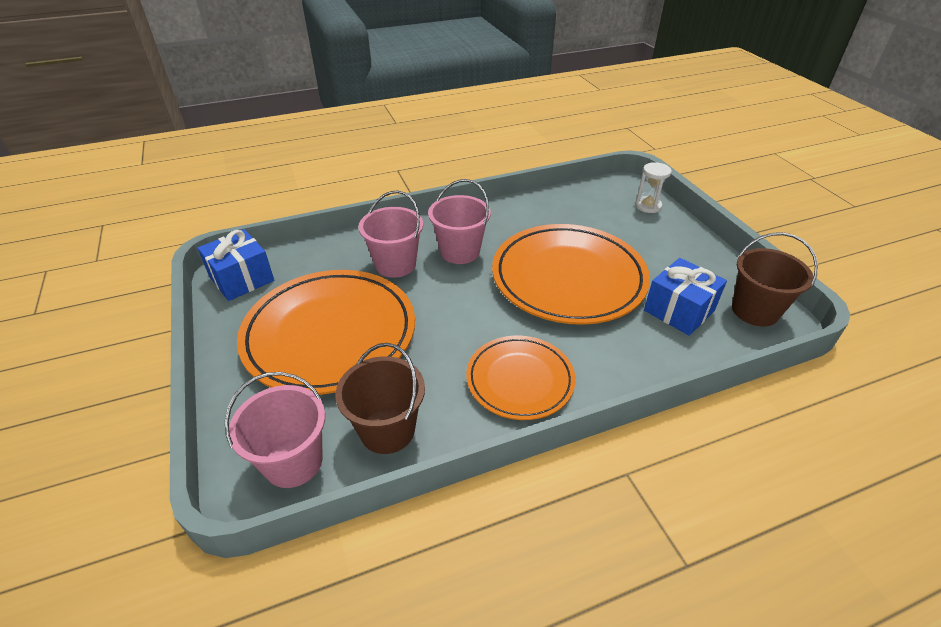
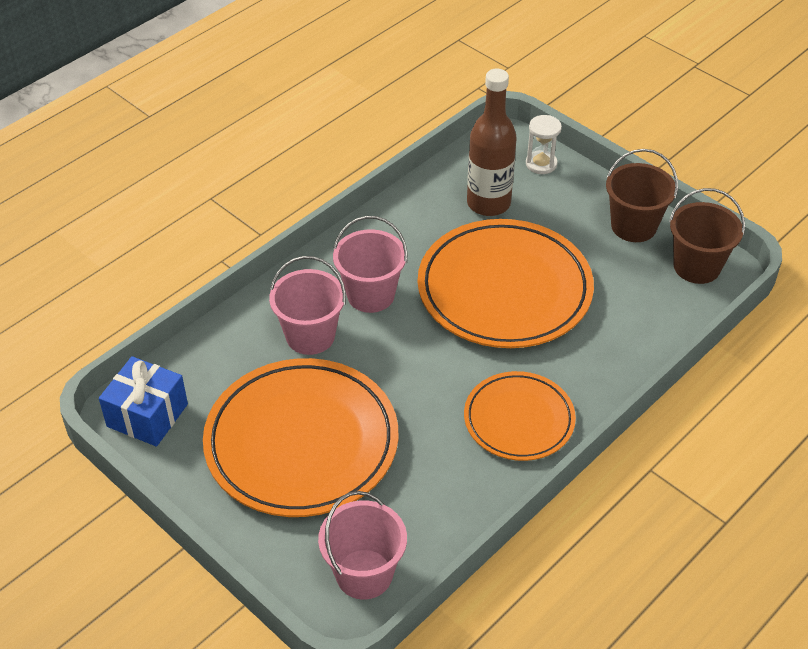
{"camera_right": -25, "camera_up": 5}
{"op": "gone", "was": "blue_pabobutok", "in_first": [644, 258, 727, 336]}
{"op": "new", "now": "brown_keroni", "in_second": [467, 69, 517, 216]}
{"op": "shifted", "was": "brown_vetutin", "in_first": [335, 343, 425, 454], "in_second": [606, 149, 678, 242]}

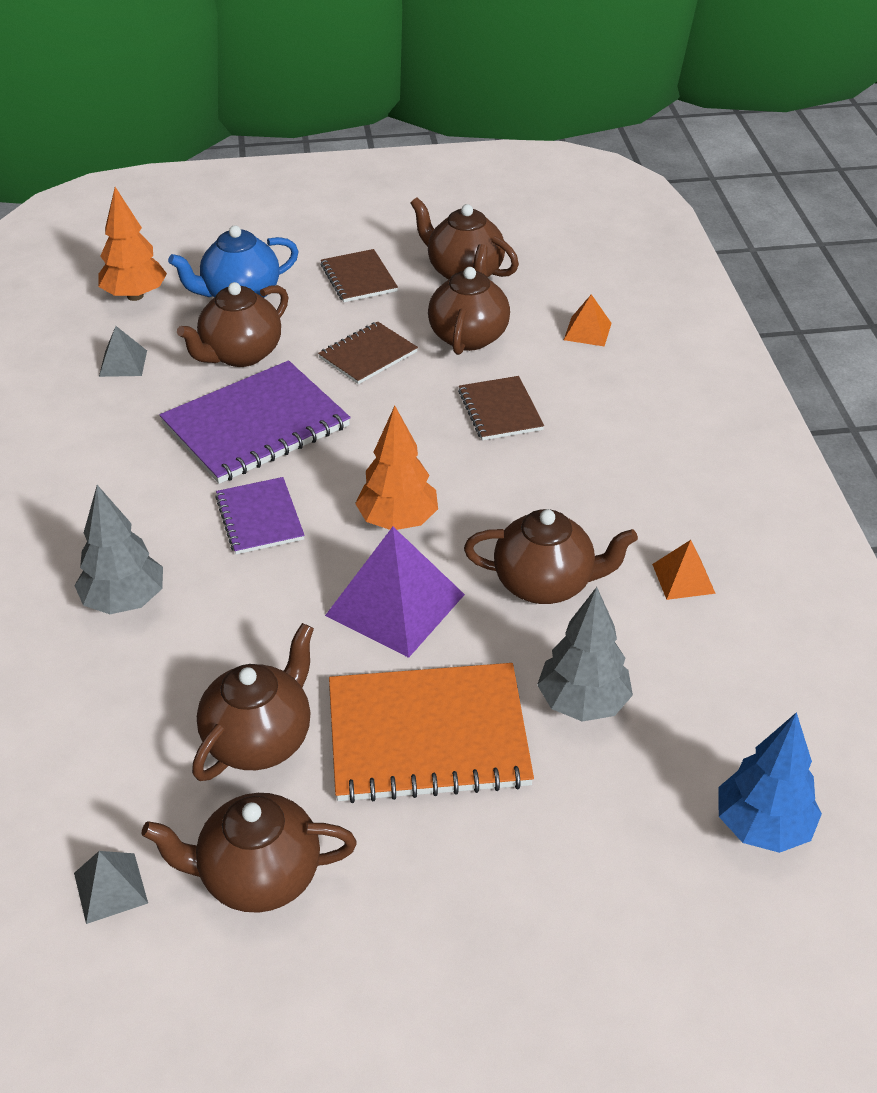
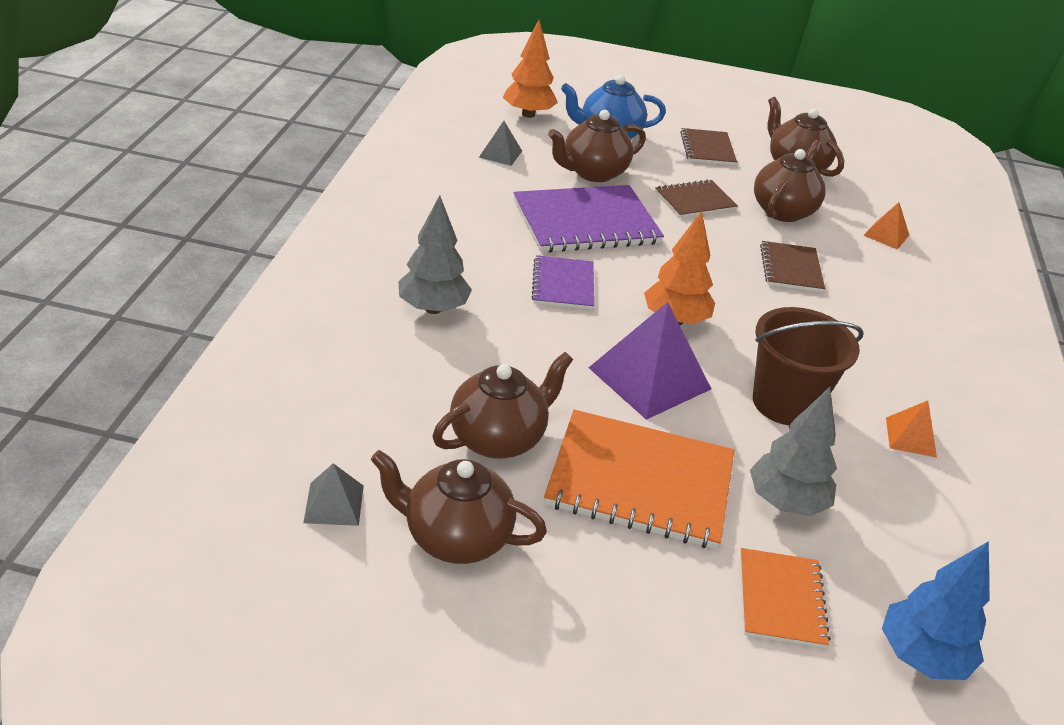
{"camera_right": 15, "camera_up": -5}
{"op": "new", "now": "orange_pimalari", "in_second": [740, 548, 830, 648]}
{"op": "swapped", "was": "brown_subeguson", "now": "brown_vetutin", "in_first": [464, 509, 638, 604], "in_second": [753, 307, 864, 425]}

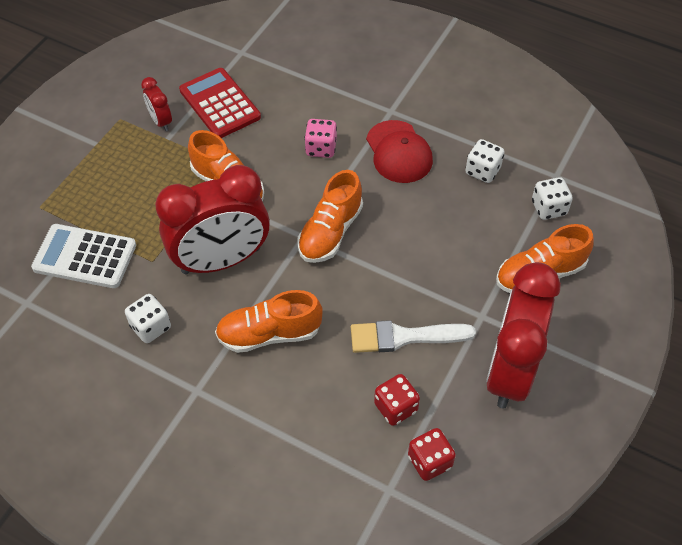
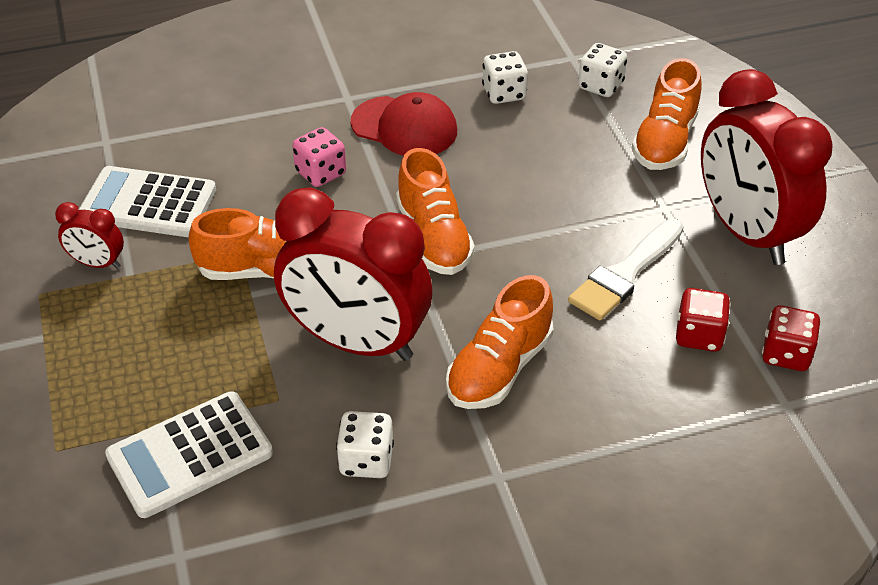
{"camera_right": -45, "camera_up": -10}
{"op": "repainted", "was": "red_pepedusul", "now": "white_pepedusul", "in_first": [179, 68, 261, 138], "in_second": [79, 166, 216, 237]}
{"op": "rotated", "was": "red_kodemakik", "in_first": [155, 165, 270, 274], "in_second": [274, 187, 432, 361], "clockwise": 90}

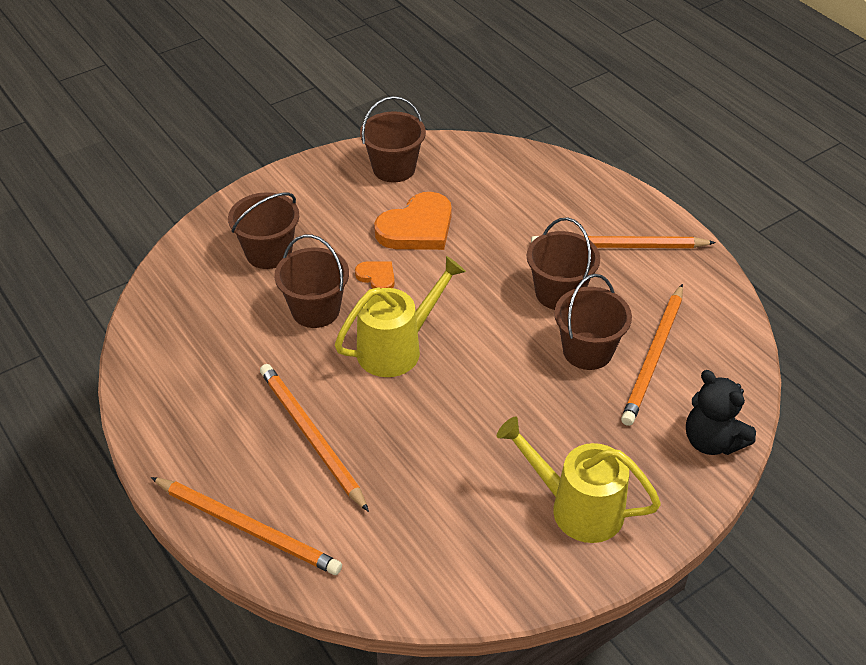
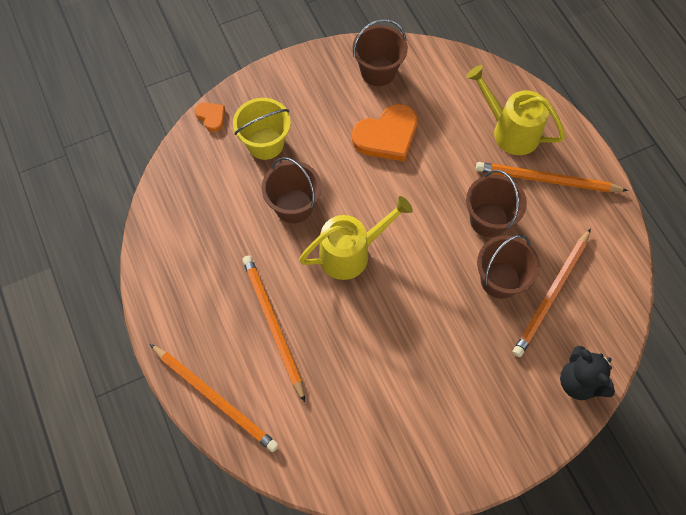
{"camera_right": 10, "camera_up": 20}
{"op": "shifted", "was": "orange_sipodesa", "in_first": [355, 261, 395, 289], "in_second": [195, 102, 225, 132]}
{"op": "shifted", "was": "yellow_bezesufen", "in_first": [497, 417, 661, 543], "in_second": [466, 65, 565, 155]}
{"op": "repainted", "was": "brown_vetutin", "now": "yellow_vetutin", "in_first": [228, 192, 299, 269], "in_second": [233, 98, 291, 160]}

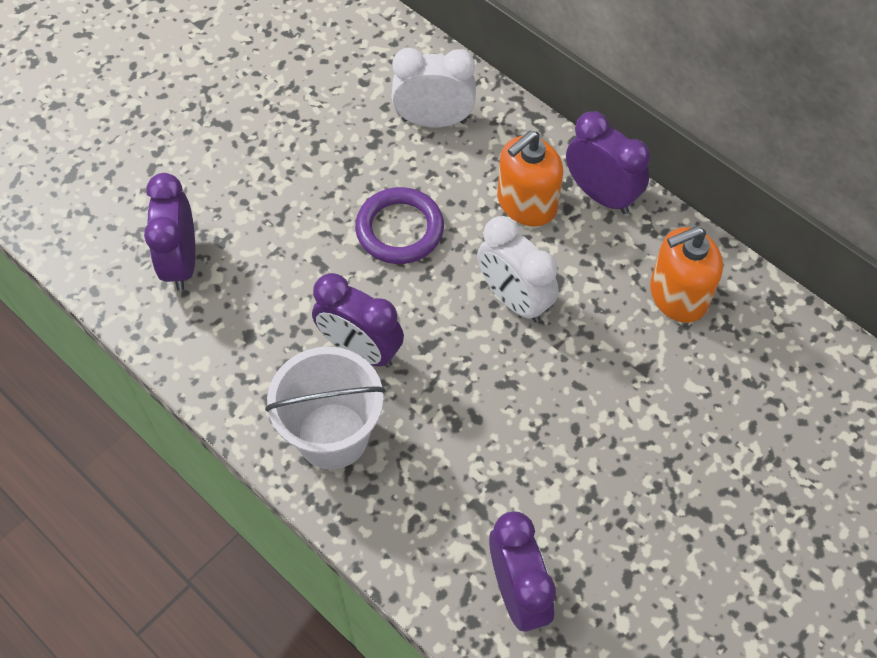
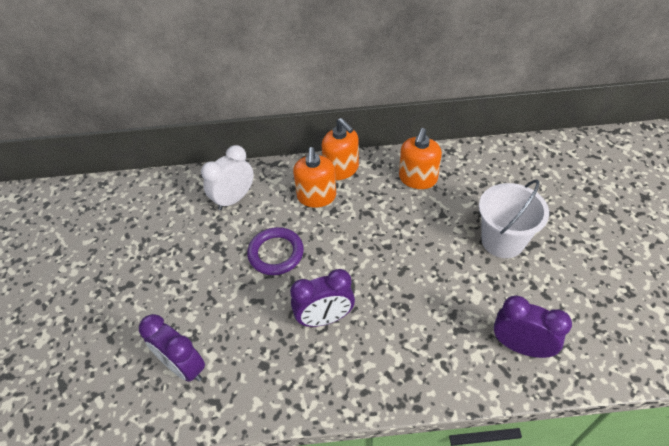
{"camera_right": -45, "camera_up": -10}
{"op": "gone", "was": "white_kodemakik", "in_first": [477, 216, 559, 322]}
{"op": "shifted", "was": "white_vetutin", "in_first": [265, 347, 385, 470], "in_second": [479, 179, 549, 258]}
{"op": "swapped", "was": "purple_kodemakik", "now": "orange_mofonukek", "in_first": [566, 111, 650, 214], "in_second": [322, 118, 359, 180]}

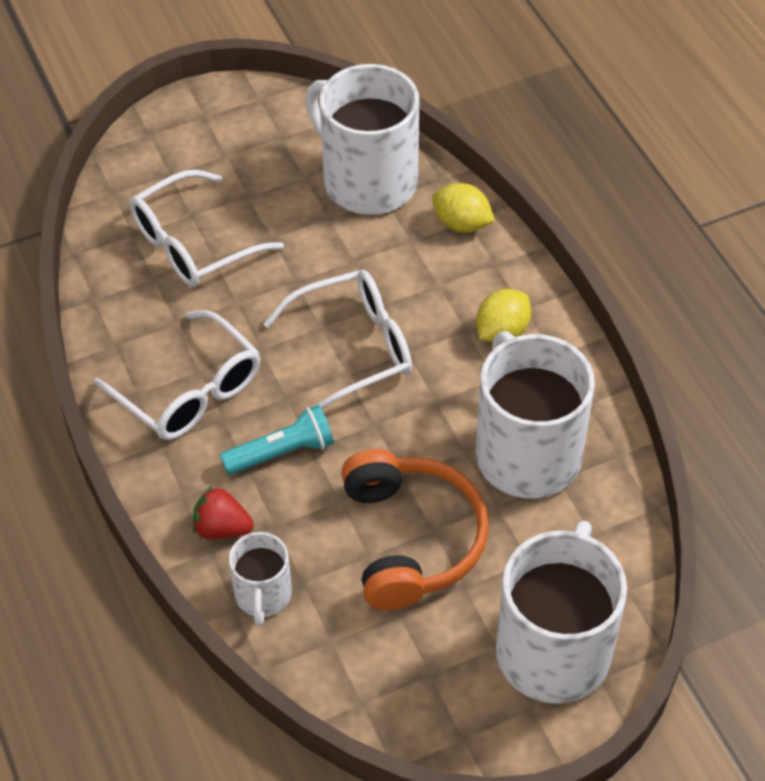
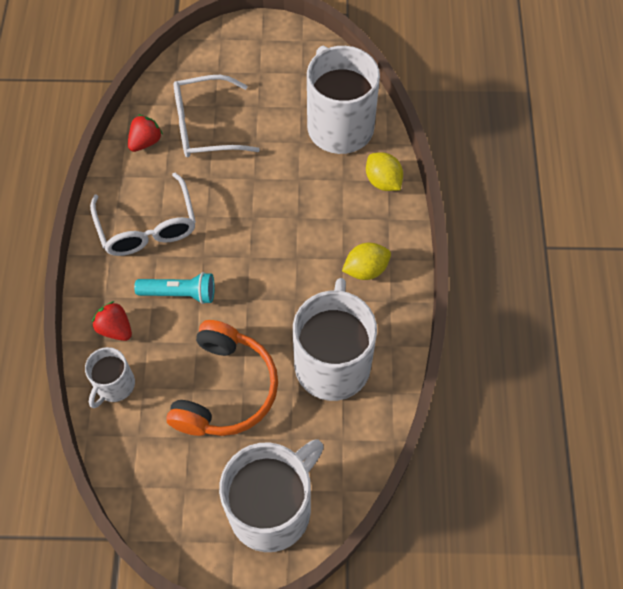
{"camera_right": 25, "camera_up": 10}
{"op": "gone", "was": "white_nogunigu", "in_first": [264, 270, 412, 409]}
{"op": "new", "now": "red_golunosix", "in_second": [128, 114, 163, 152]}

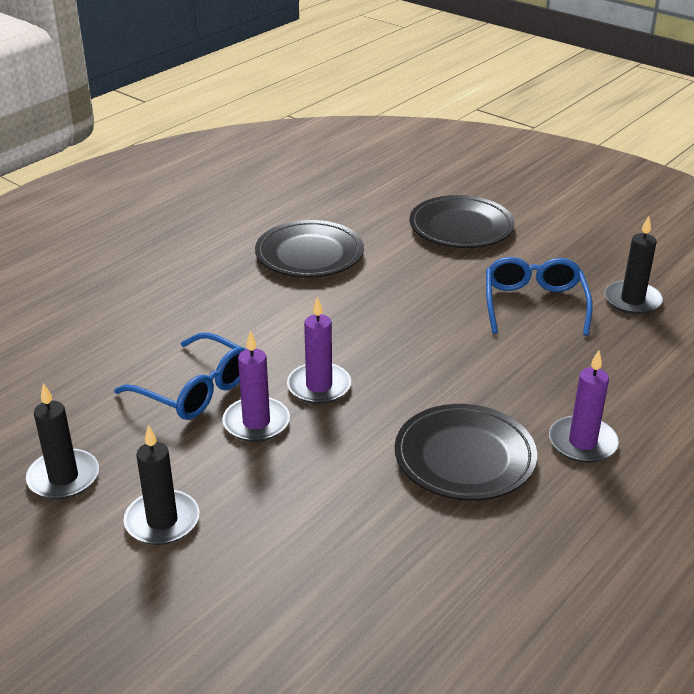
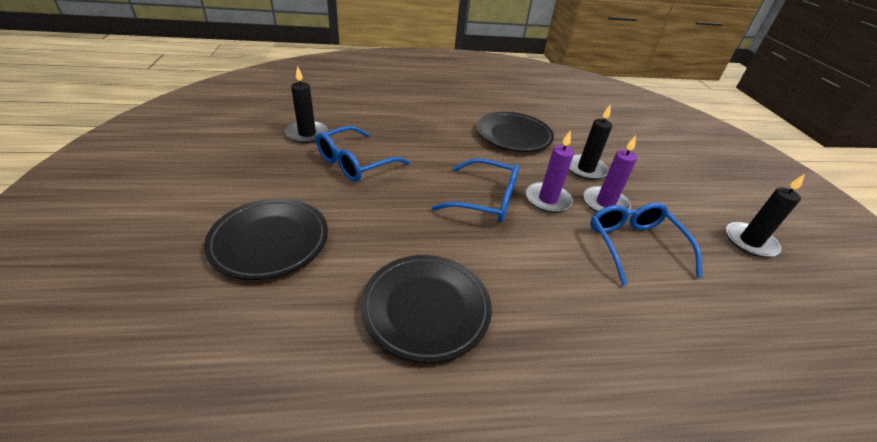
{"camera_right": -140, "camera_up": 5}
{"op": "gone", "was": "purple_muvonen", "in_first": [549, 350, 619, 463]}
{"op": "new", "now": "blue_nogunigu", "in_second": [431, 158, 519, 223]}
{"op": "shifted", "was": "black_muvonen", "in_first": [124, 425, 199, 545], "in_second": [569, 104, 612, 180]}

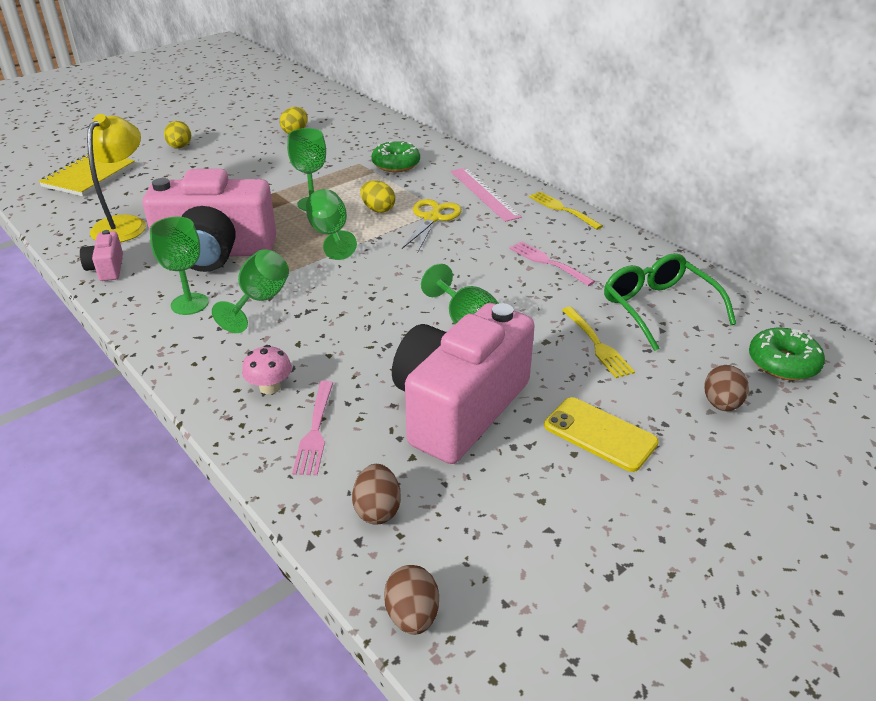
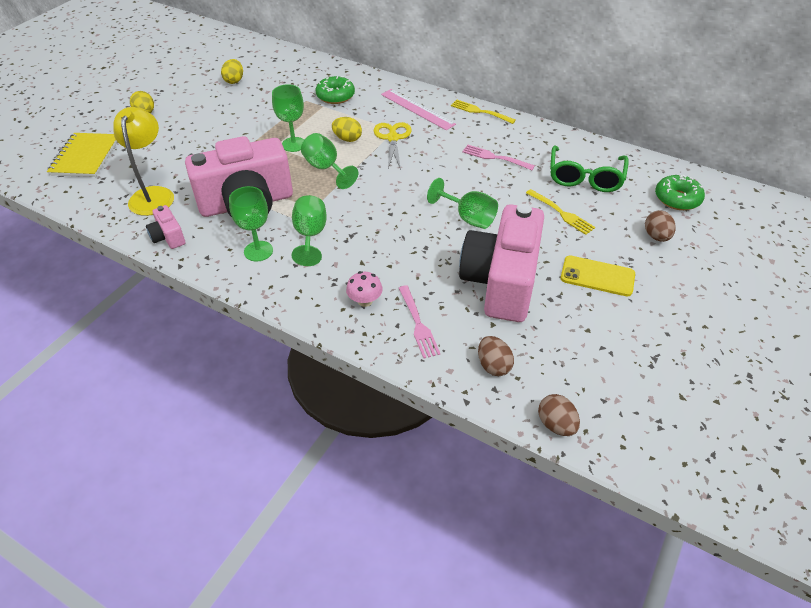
{"camera_right": -20, "camera_up": 10}
{"op": "rotated", "was": "green_nogunigu", "in_first": [604, 253, 736, 351], "in_second": [550, 145, 629, 192], "clockwise": -120}

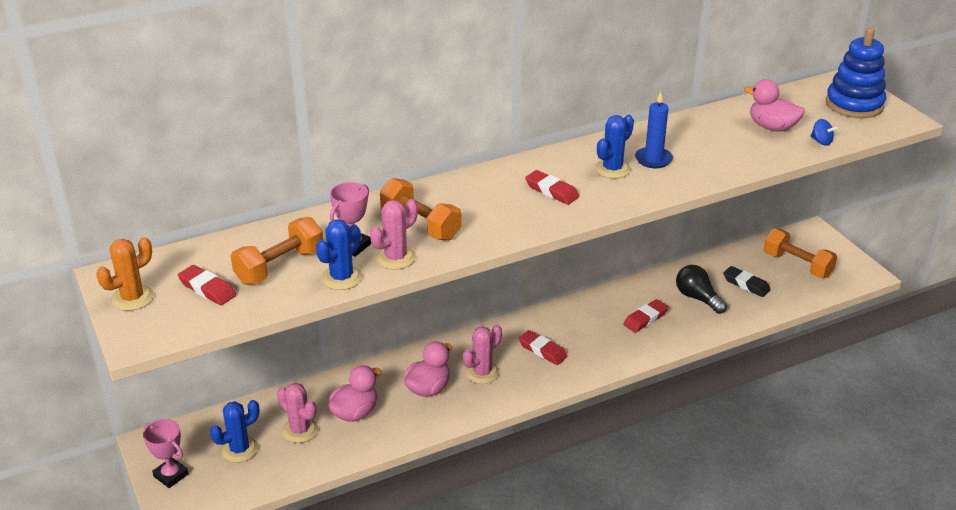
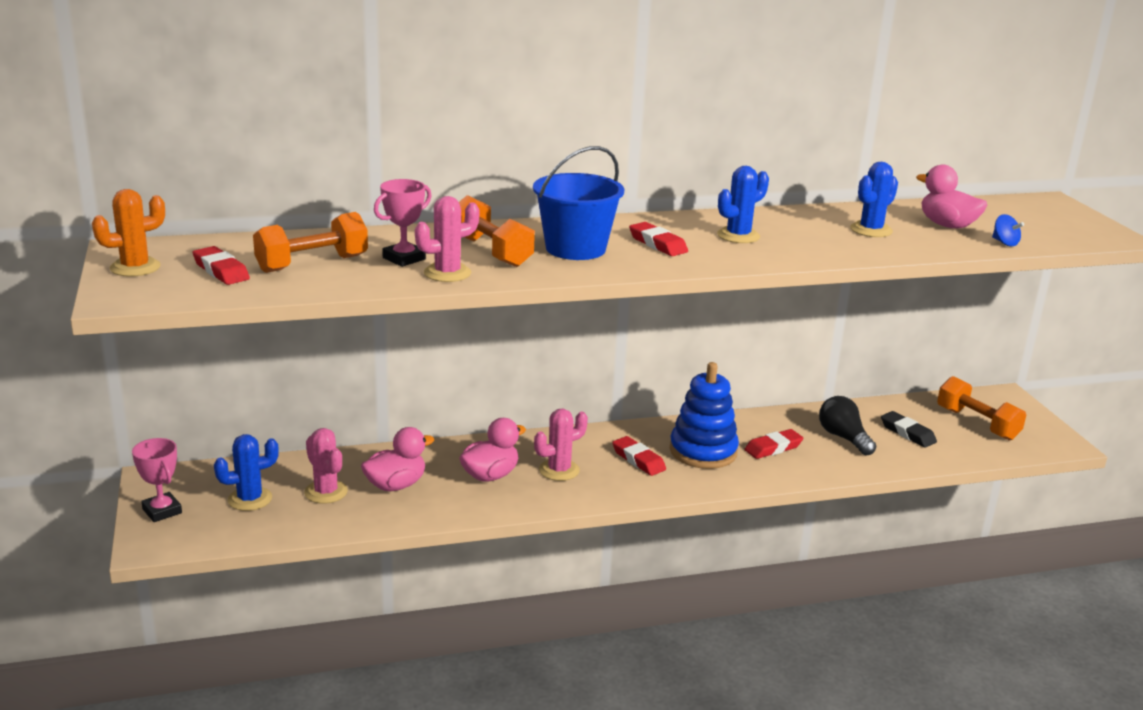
{"camera_right": 10, "camera_up": -10}
{"op": "gone", "was": "blue_muvonen", "in_first": [635, 92, 673, 168]}
{"op": "new", "now": "blue_vetutin", "in_second": [533, 146, 624, 260]}
{"op": "shifted", "was": "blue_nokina", "in_first": [316, 219, 362, 290], "in_second": [850, 162, 898, 237]}
{"op": "shifted", "was": "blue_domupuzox", "in_first": [826, 28, 886, 118], "in_second": [670, 362, 739, 469]}

